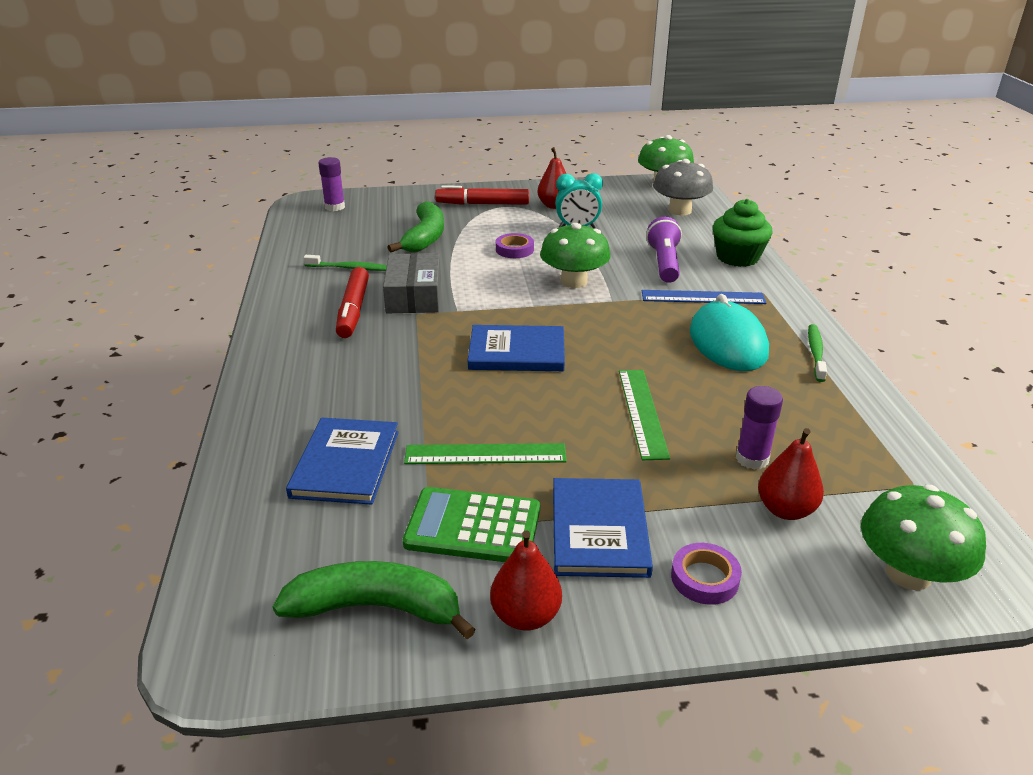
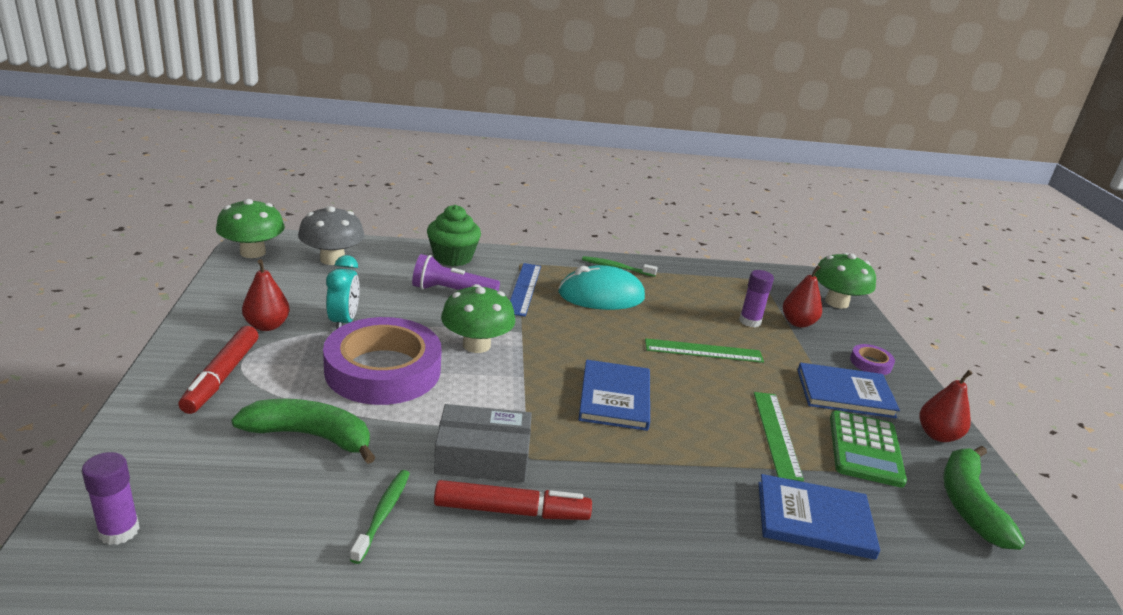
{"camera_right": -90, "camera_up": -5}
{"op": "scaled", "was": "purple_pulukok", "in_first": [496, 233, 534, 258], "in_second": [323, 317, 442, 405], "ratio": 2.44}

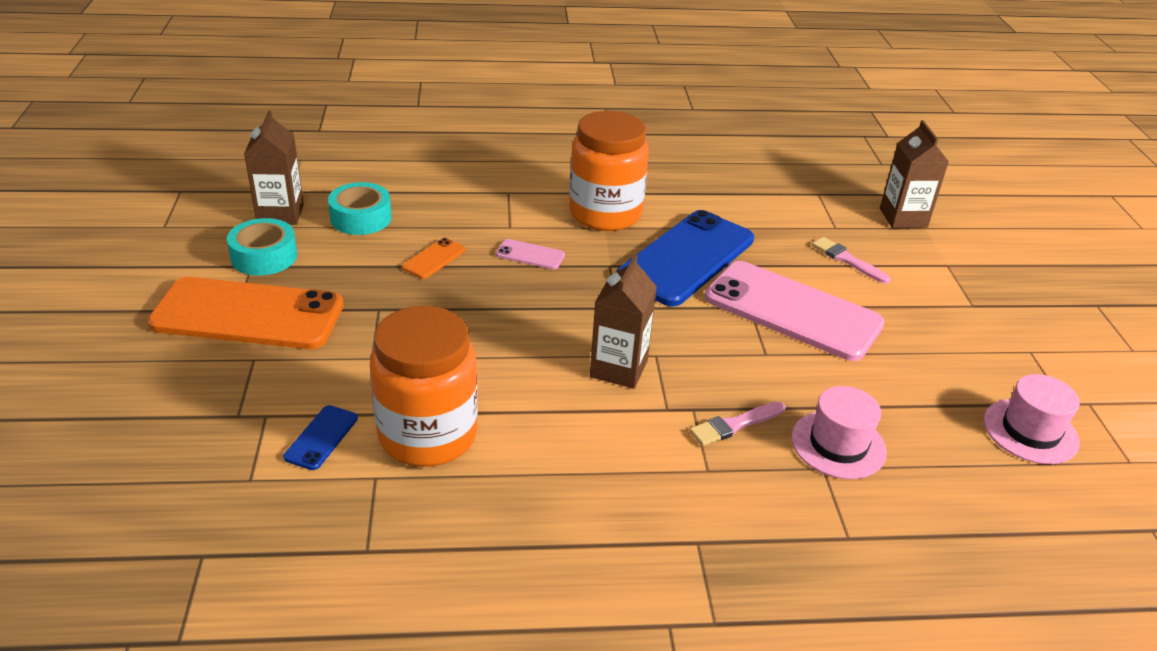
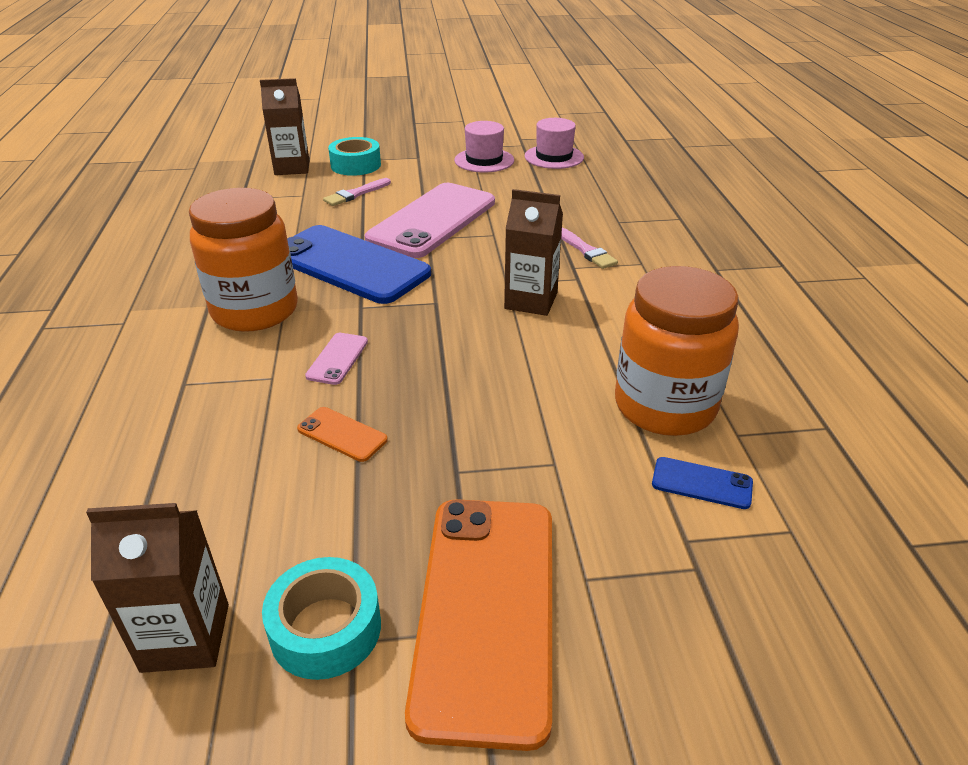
{"camera_right": -90, "camera_up": 0}
{"op": "shifted", "was": "turquoise_pulukok", "in_first": [328, 182, 392, 235], "in_second": [328, 137, 381, 176]}
{"op": "shifted", "was": "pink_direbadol", "in_first": [791, 386, 887, 479], "in_second": [454, 121, 514, 172]}

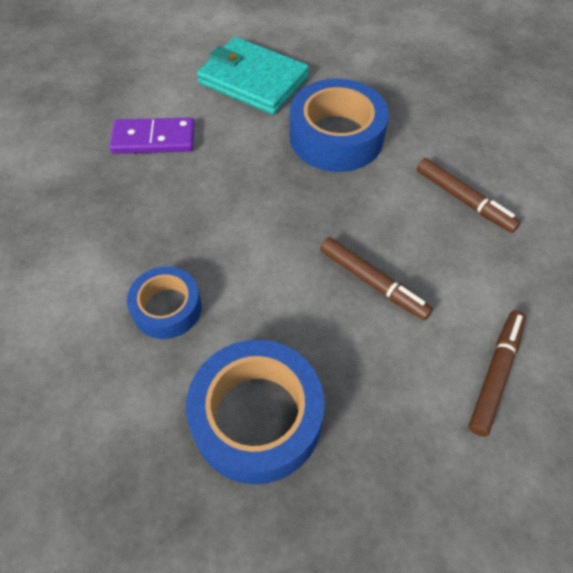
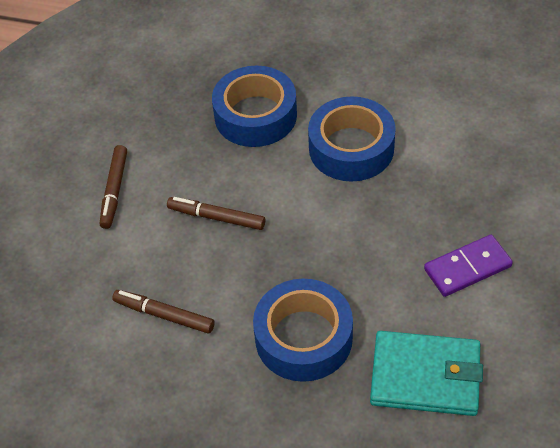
{"camera_right": 160, "camera_up": -5}
{"op": "scaled", "was": "blue_pulukok", "in_first": [127, 266, 202, 339], "in_second": [308, 96, 396, 181], "ratio": 1.68}

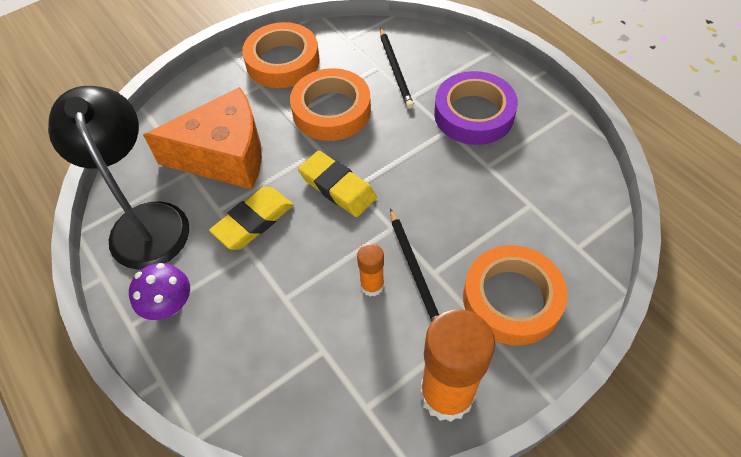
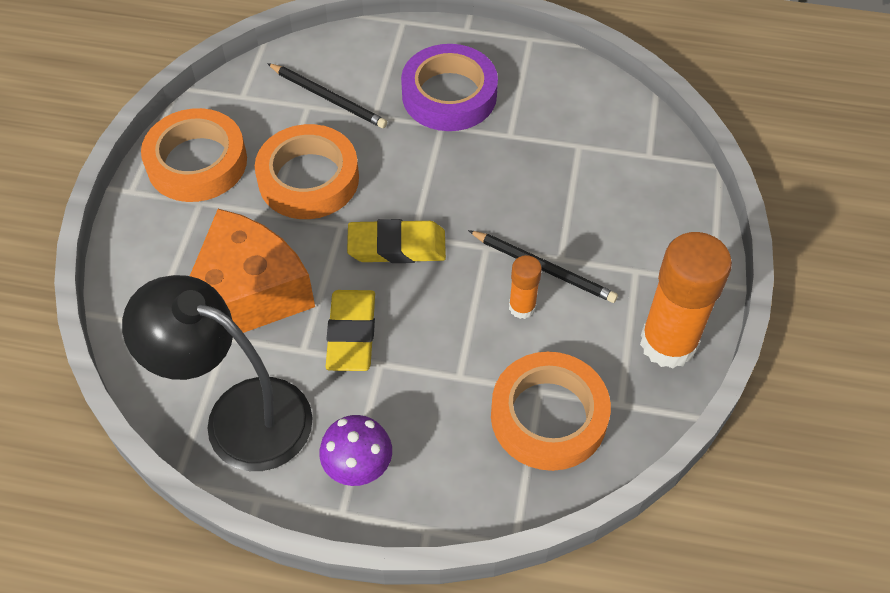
{"camera_right": -45, "camera_up": 0}
{"op": "shifted", "was": "orange_pulukok", "in_first": [463, 245, 568, 345], "in_second": [491, 352, 611, 471]}

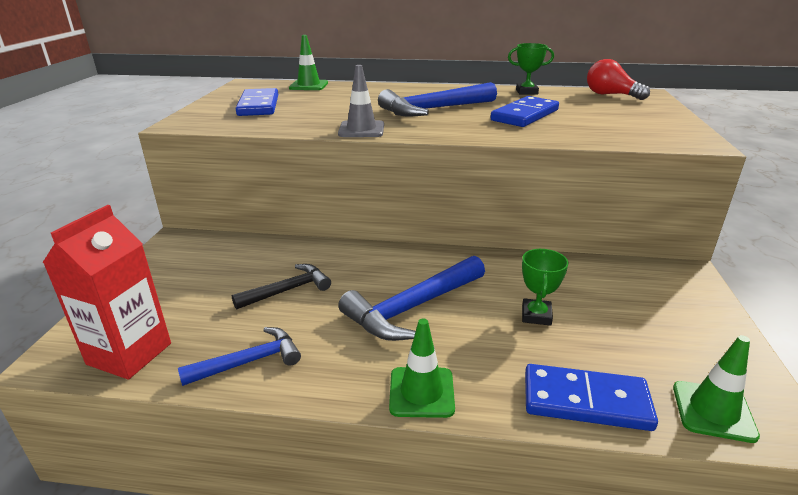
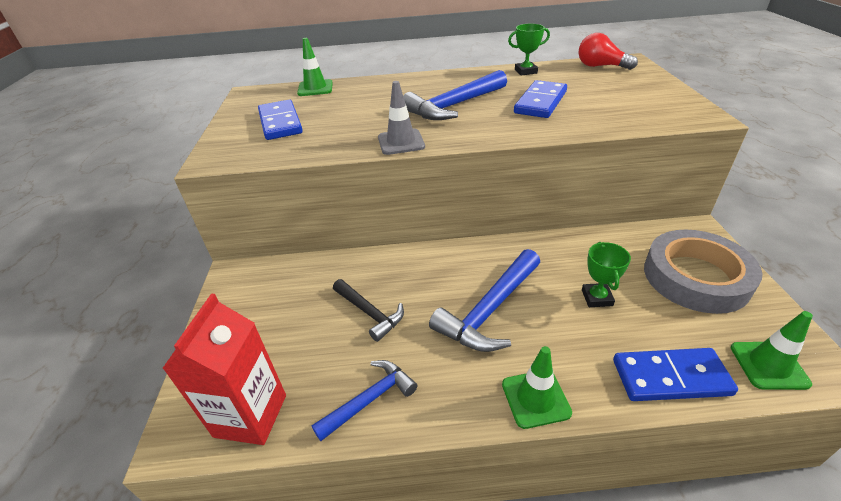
{"camera_right": -10, "camera_up": 10}
{"op": "new", "now": "grey_pulukok", "in_second": [644, 230, 762, 314]}
{"op": "rotated", "was": "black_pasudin", "in_first": [232, 264, 331, 310], "in_second": [333, 279, 404, 342], "clockwise": 90}

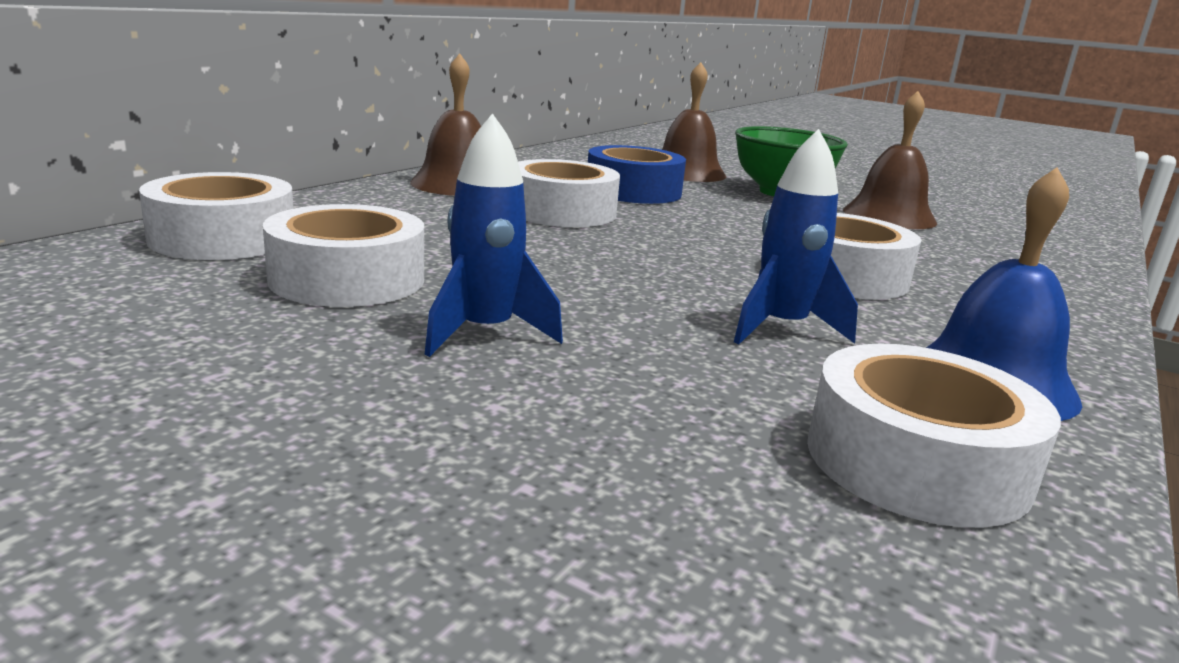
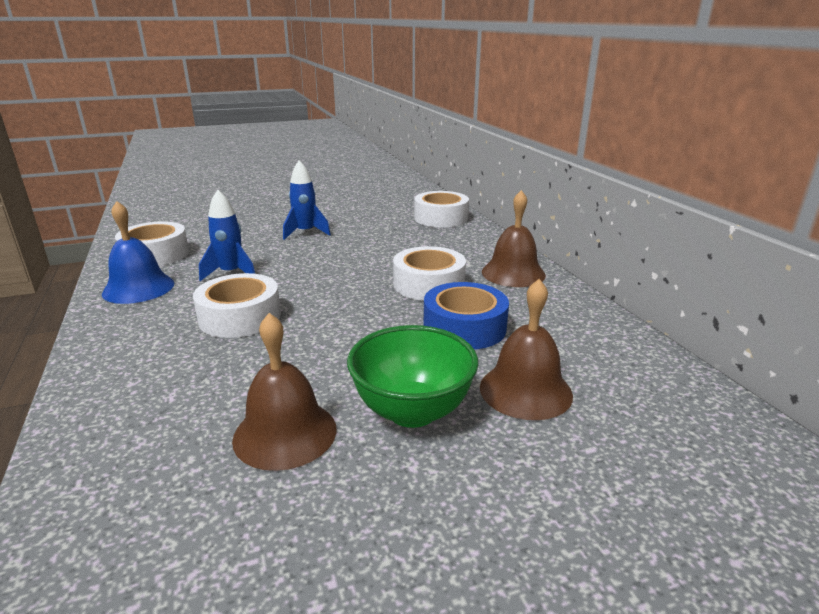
{"camera_right": 130, "camera_up": 5}
{"op": "gone", "was": "white_pulukok", "in_first": [263, 204, 424, 307]}

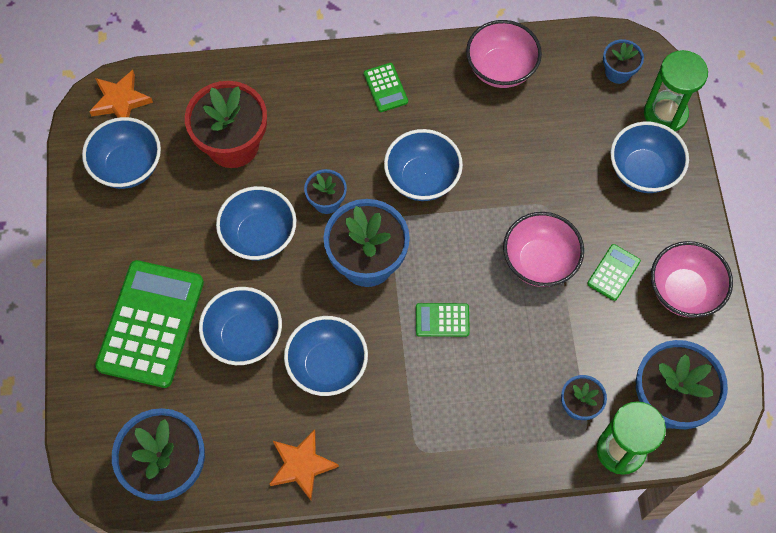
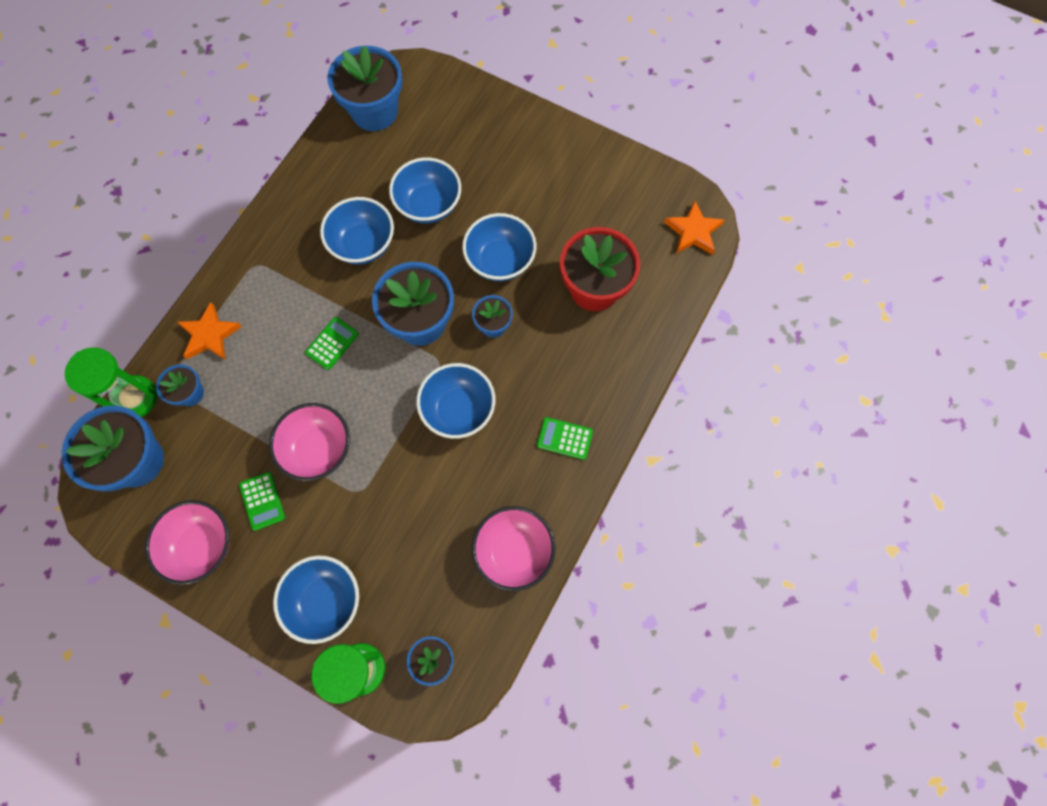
{"camera_right": 125, "camera_up": 5}
{"op": "gone", "was": "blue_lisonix", "in_first": [82, 117, 161, 189]}
{"op": "gone", "was": "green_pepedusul", "in_first": [95, 260, 204, 388]}
{"op": "shifted", "was": "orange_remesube", "in_first": [270, 429, 339, 500], "in_second": [178, 302, 242, 359]}

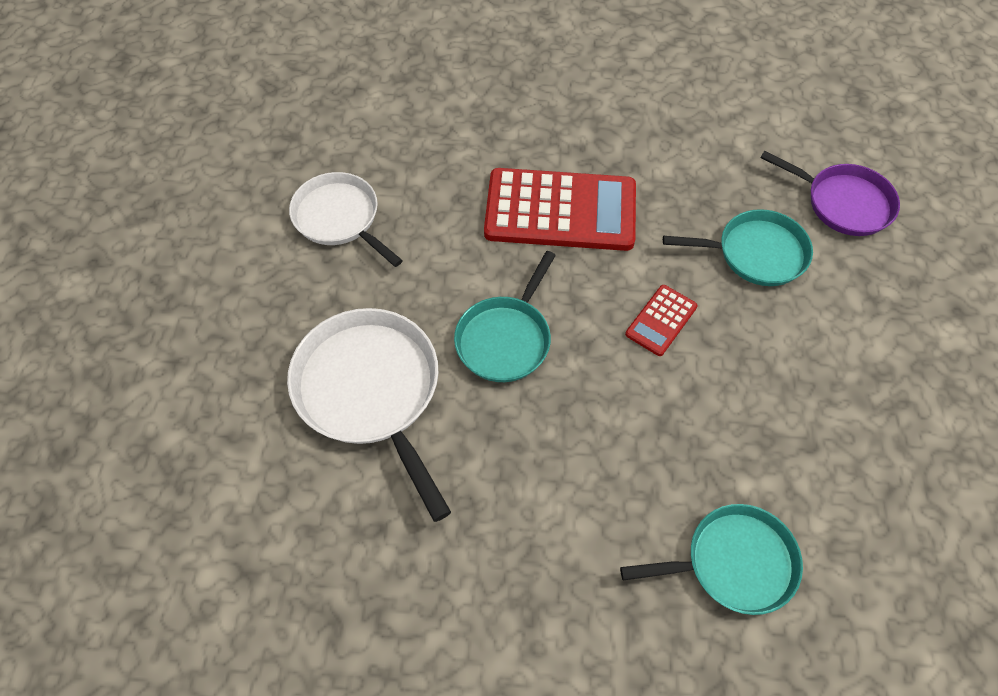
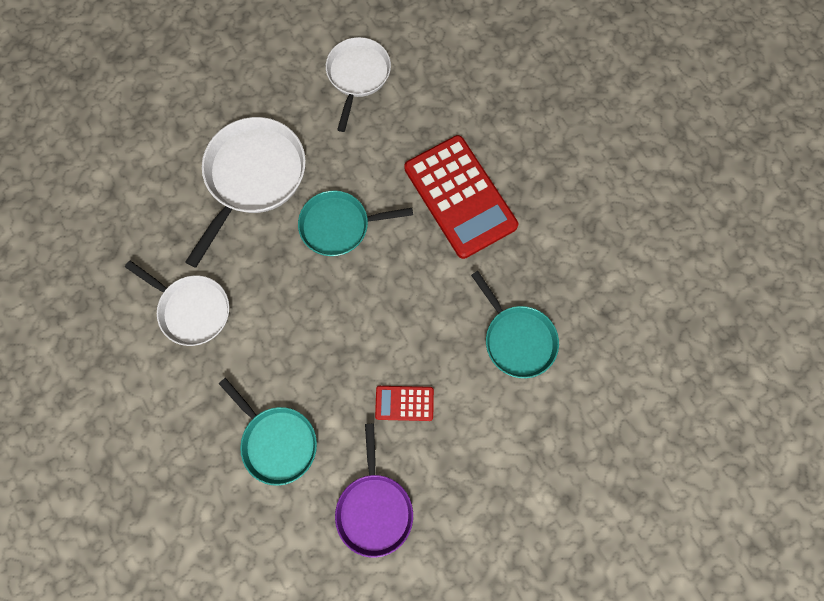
{"camera_right": 55, "camera_up": 15}
{"op": "new", "now": "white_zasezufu", "in_second": [125, 261, 229, 346]}
{"op": "shifted", "was": "red_pepedusul", "in_first": [625, 285, 698, 356], "in_second": [375, 386, 434, 421]}
{"op": "shifted", "was": "purple_zasezufu", "in_first": [760, 150, 900, 236], "in_second": [335, 423, 413, 558]}

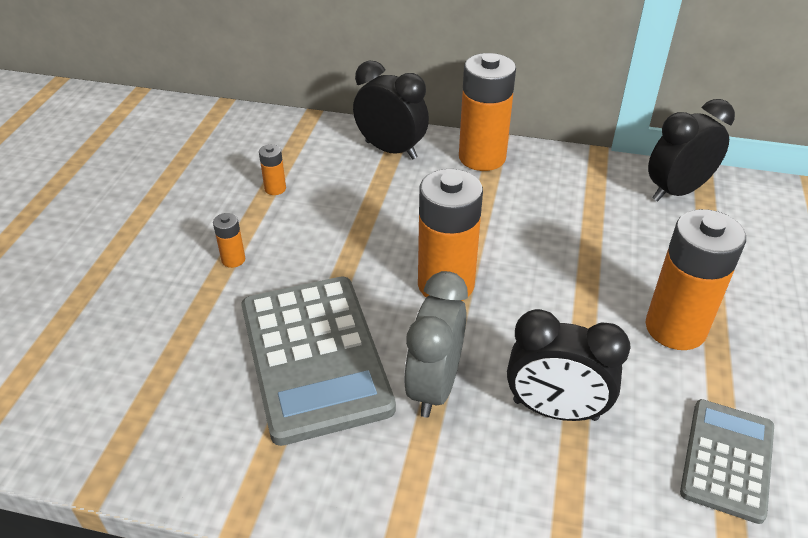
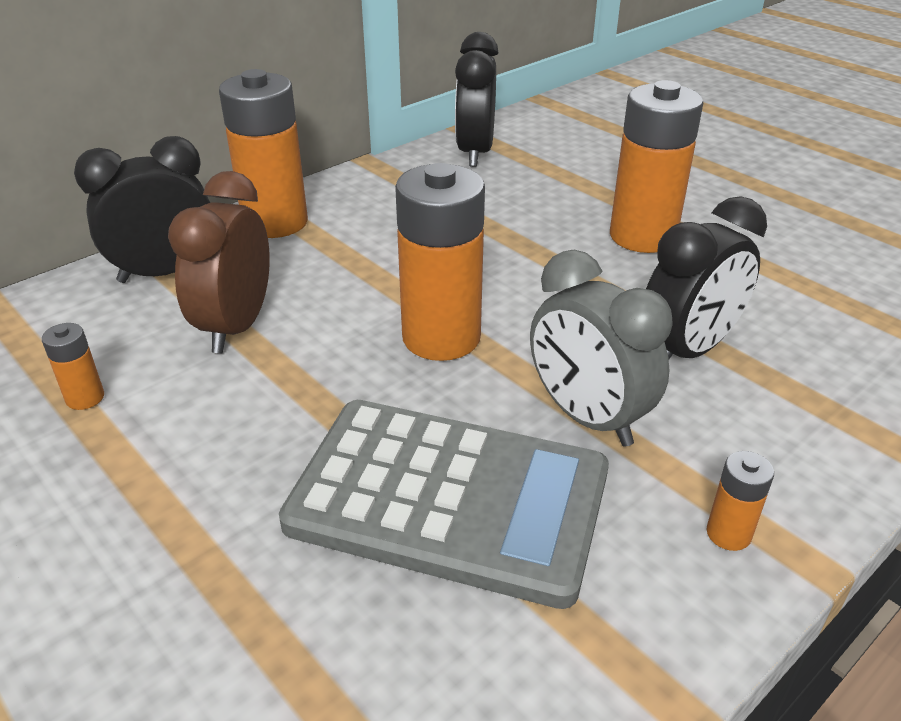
{"camera_right": -55, "camera_up": -5}
{"op": "gone", "was": "grey_pepedusul", "in_first": [680, 399, 774, 524]}
{"op": "new", "now": "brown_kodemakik", "in_second": [168, 171, 270, 353]}
{"op": "shifted", "was": "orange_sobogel", "in_first": [213, 213, 245, 268], "in_second": [707, 451, 774, 551]}

